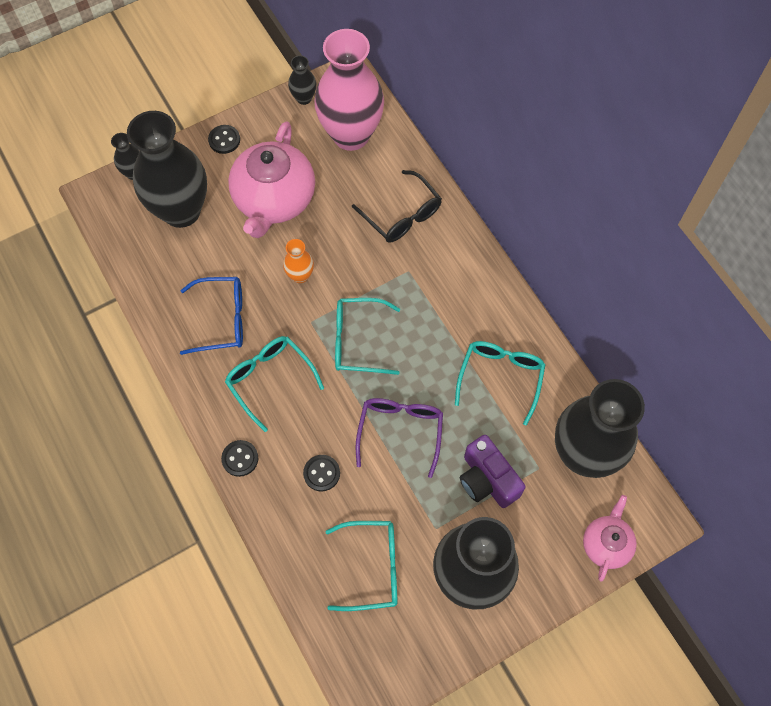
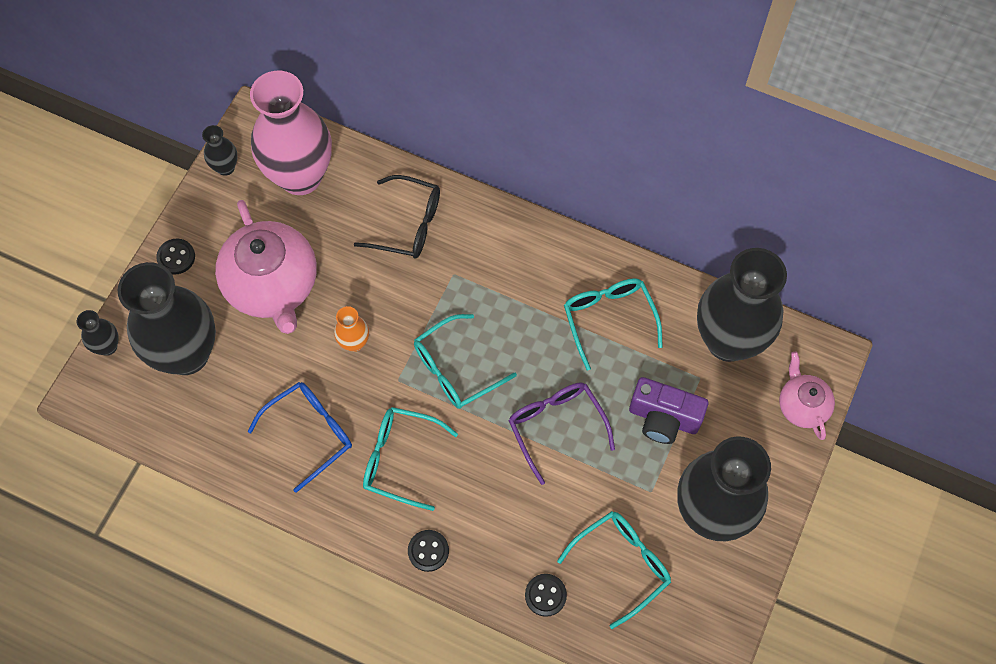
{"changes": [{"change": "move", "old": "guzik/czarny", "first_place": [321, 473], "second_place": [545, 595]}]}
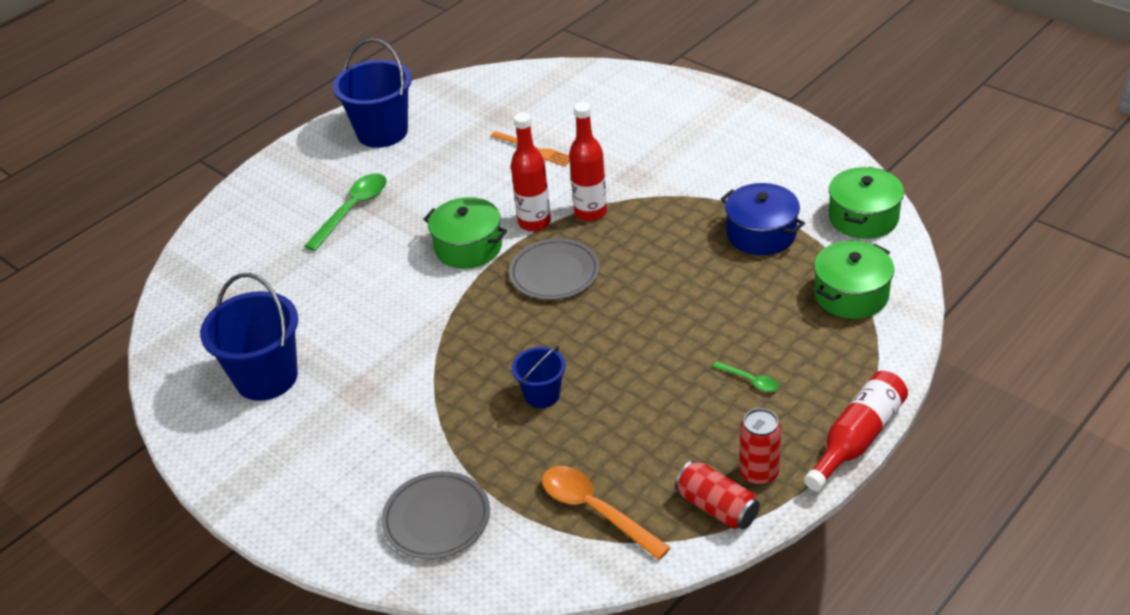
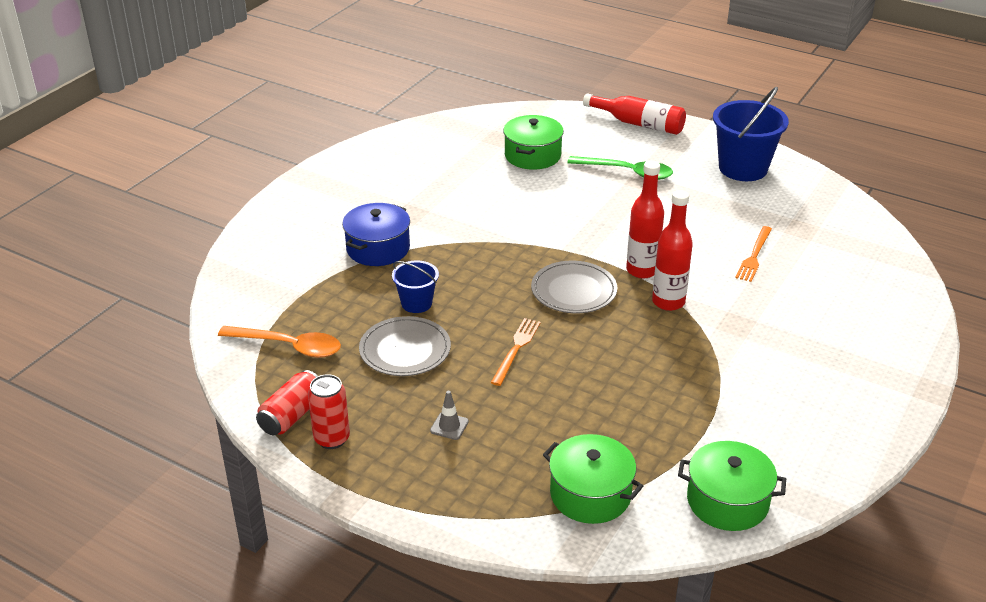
{"changes": [{"change": "delete", "old": "wiadro/niebieski", "first_place": [266, 377]}, {"change": "move", "old": "talerz/szary", "first_place": [436, 518], "second_place": [405, 350]}, {"change": "move", "old": "garnek/zielony", "first_place": [468, 247], "second_place": [532, 155]}, {"change": "rotate", "old": "łyżka/pomarańczowy", "first_place": [594, 510], "second_place": [289, 346], "degrees": 75}, {"change": "replace", "old": "łyżka/zielony", "new": "pachołek/szary", "first_place": [750, 381], "second_place": [449, 426]}, {"change": "move", "old": "garnek/niebieski", "first_place": [761, 234], "second_place": [378, 248]}, {"change": "move", "old": "butelka/czerwony", "first_place": [857, 438], "second_place": [639, 124]}, {"change": "insert", "new": "widelec/pomarańczowy", "second_place": [516, 349]}]}
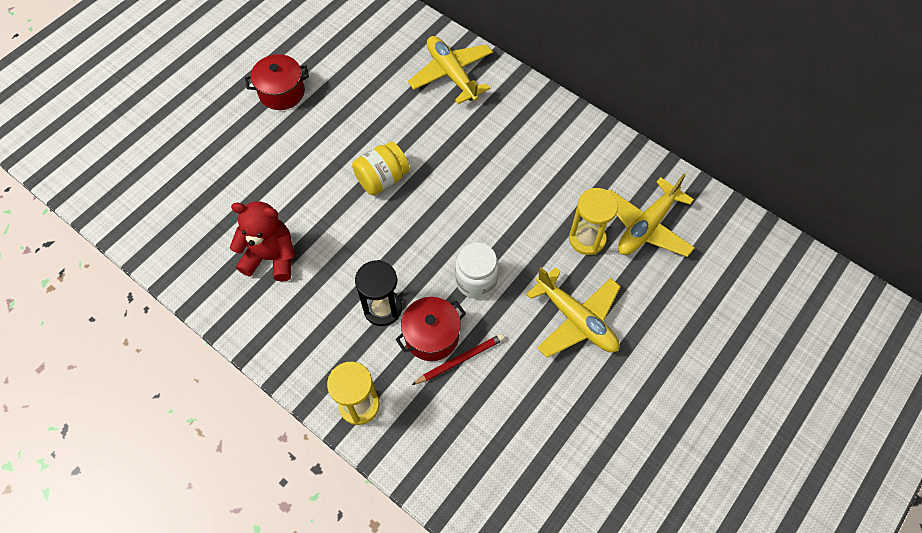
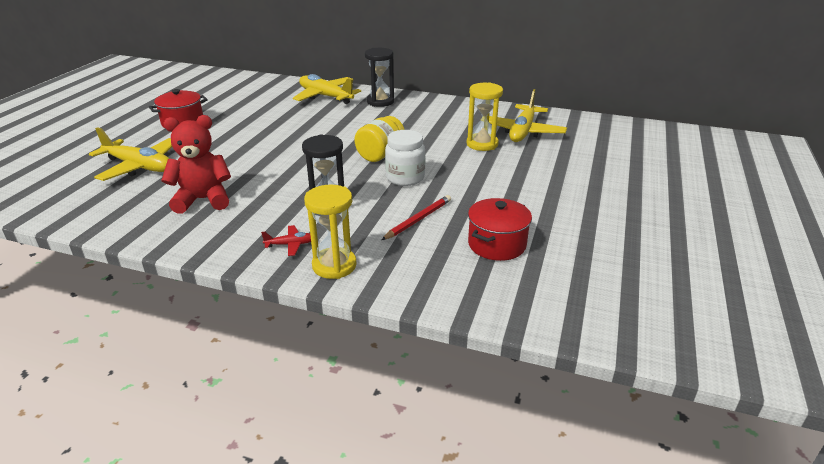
{"changes": [{"change": "move", "old": "słoik/żółty", "first_place": [382, 179], "second_place": [380, 155]}, {"change": "move", "old": "garnek/czerwony", "first_place": [431, 336], "second_place": [497, 244]}, {"change": "move", "old": "samolot/żółty", "first_place": [576, 319], "second_place": [139, 167]}, {"change": "insert", "new": "samolot/czerwony", "second_place": [290, 244]}, {"change": "insert", "new": "klepsydra/czarny", "second_place": [380, 102]}]}
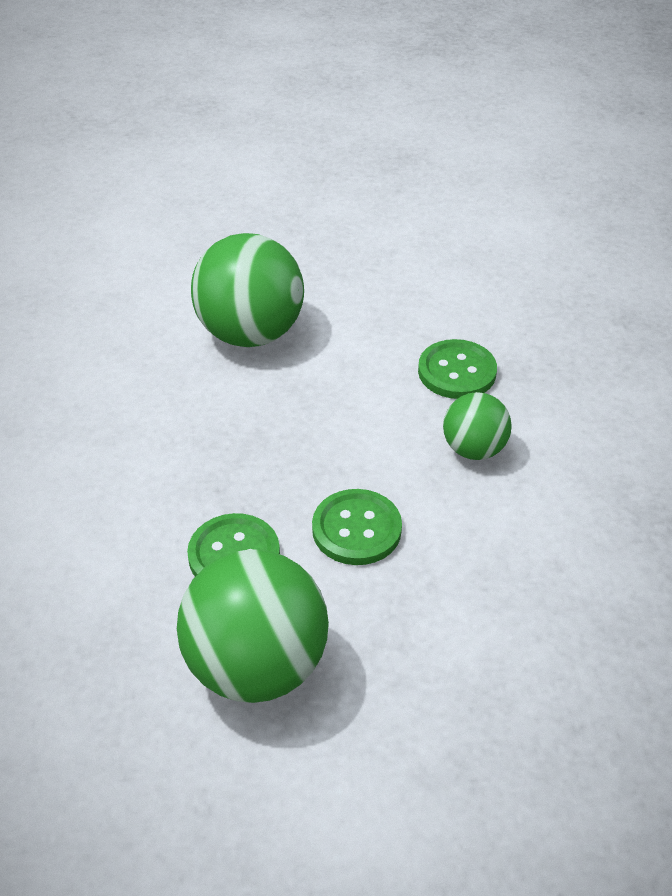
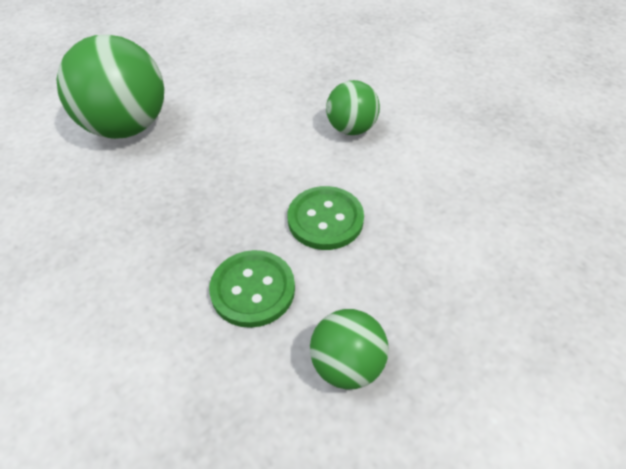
{"changes": [{"change": "resize", "old": "piłka/zielony", "first_place": [256, 666], "second_place": [347, 365], "factor": 0.55}, {"change": "delete", "old": "guzik/zielony", "first_place": [457, 372]}]}
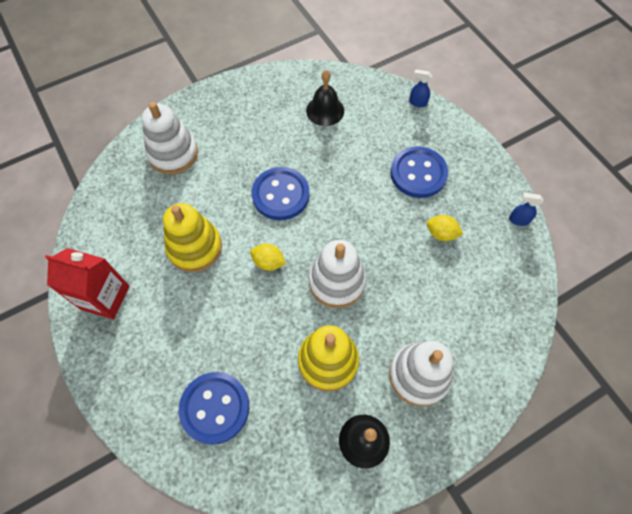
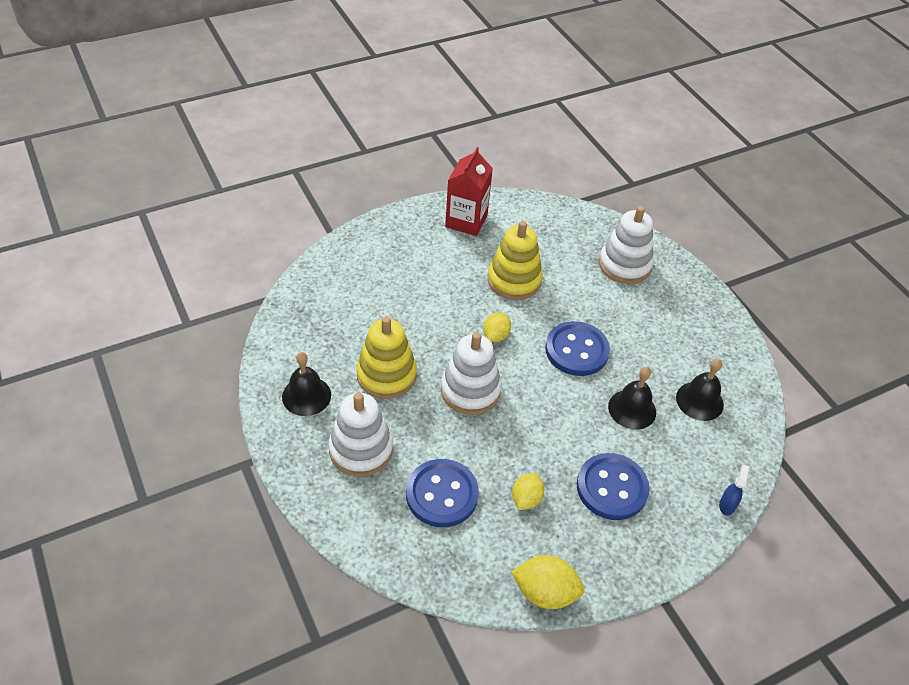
{"changes": [{"change": "move", "old": "guzik/niebieski", "first_place": [215, 408], "second_place": [442, 494]}, {"change": "replace", "old": "spryskiwacz/niebieski", "new": "cytryna/żółty", "first_place": [518, 220], "second_place": [545, 592]}, {"change": "insert", "new": "dzwonek/czarny", "second_place": [632, 409]}]}
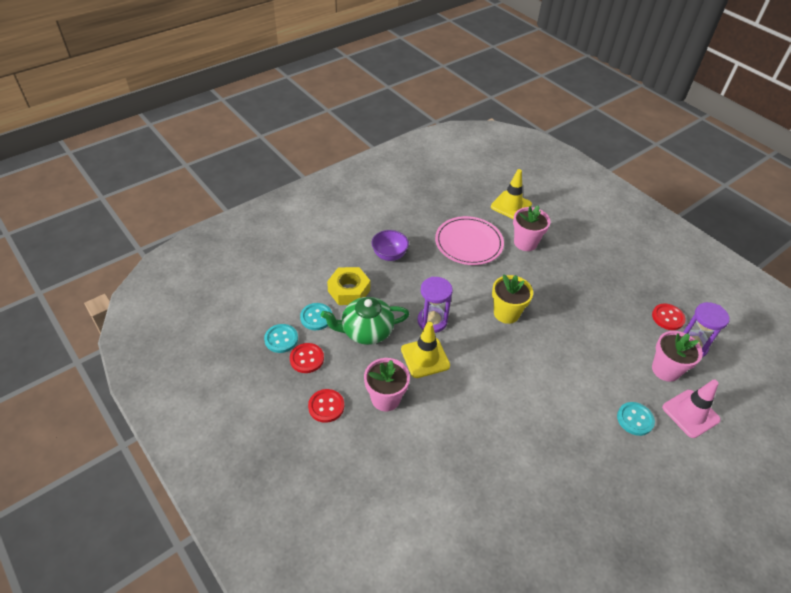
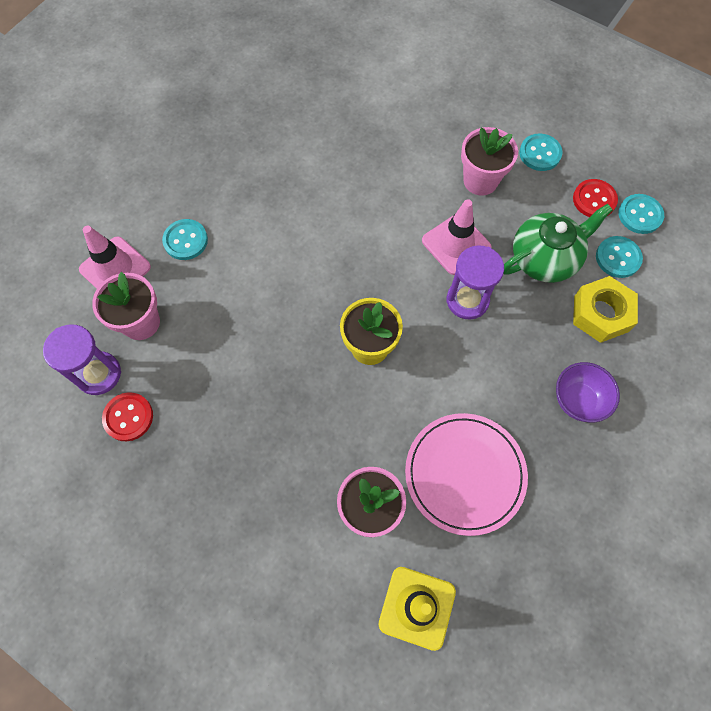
{"changes": [{"change": "recolor", "old": "guzik/czerwony", "new": "guzik/turkusowy", "first_place": [326, 406], "second_place": [540, 153]}, {"change": "recolor", "old": "pachołek/żółty", "new": "pachołek/różowy", "first_place": [425, 357], "second_place": [456, 244]}]}
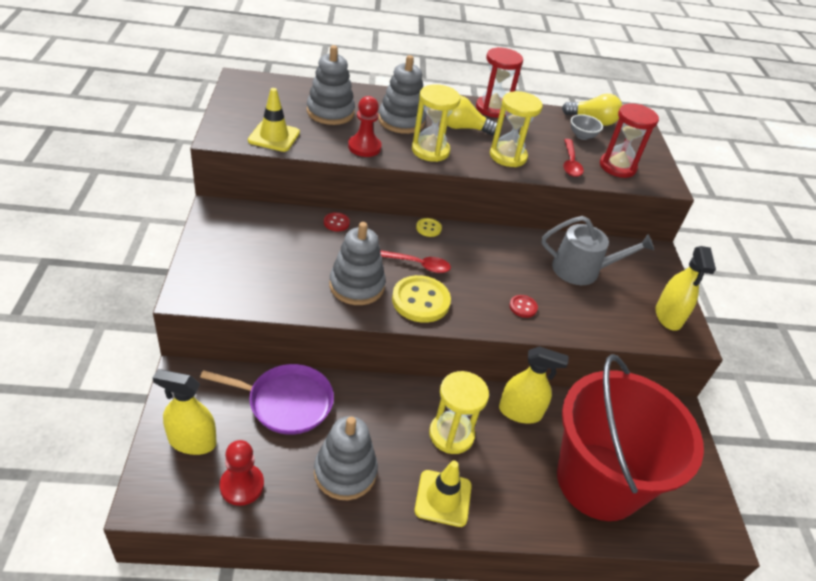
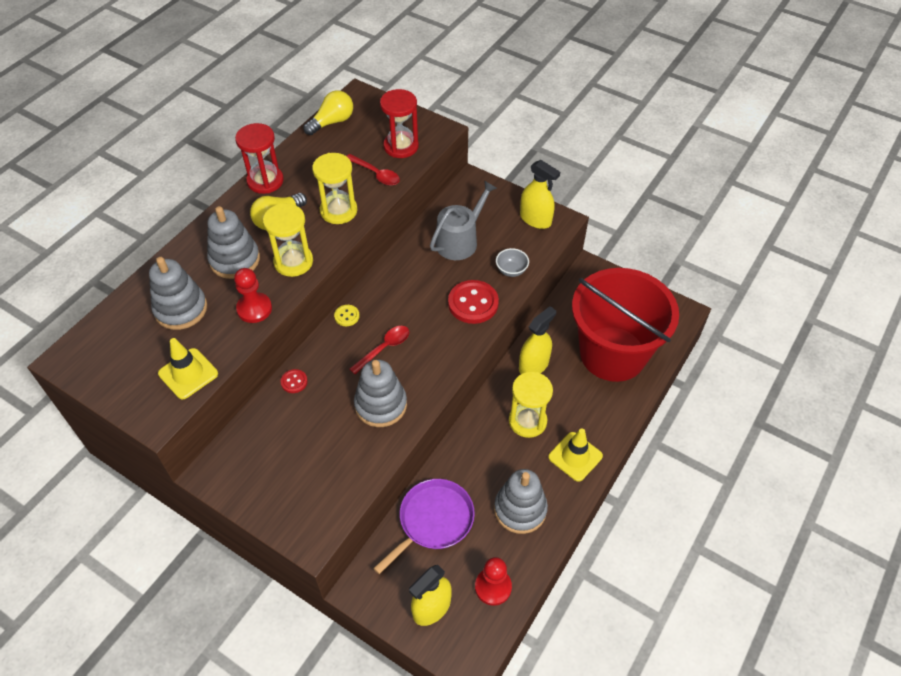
{"changes": [{"change": "delete", "old": "guzik/żółty", "first_place": [420, 301]}, {"change": "resize", "old": "guzik/czerwony", "first_place": [523, 307], "second_place": [473, 303], "factor": 2.04}, {"change": "move", "old": "miska/szary", "first_place": [582, 136], "second_place": [511, 270]}]}
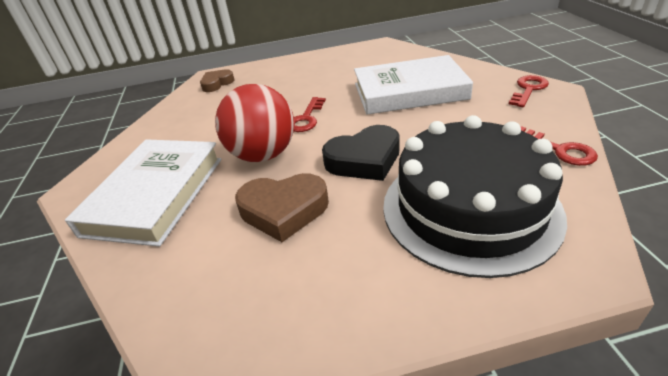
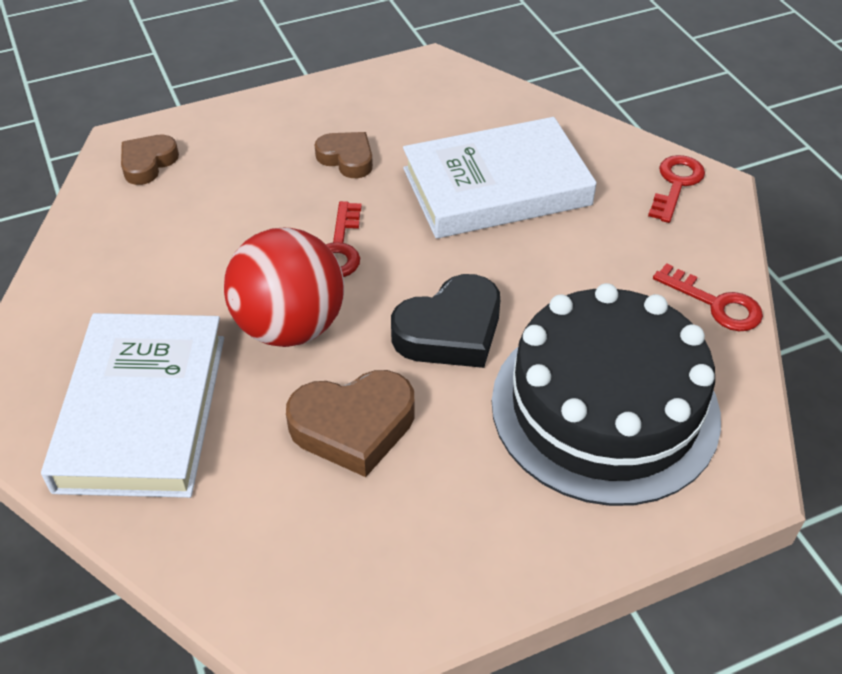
{"changes": [{"change": "insert", "new": "serce/brązowy", "second_place": [347, 159]}]}
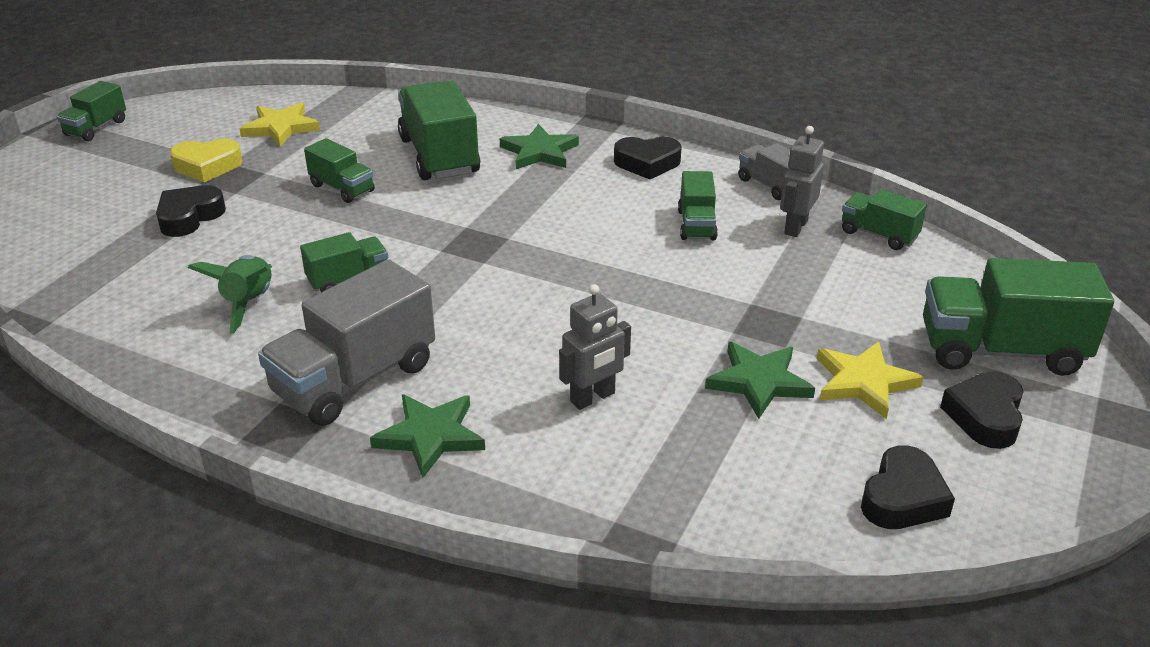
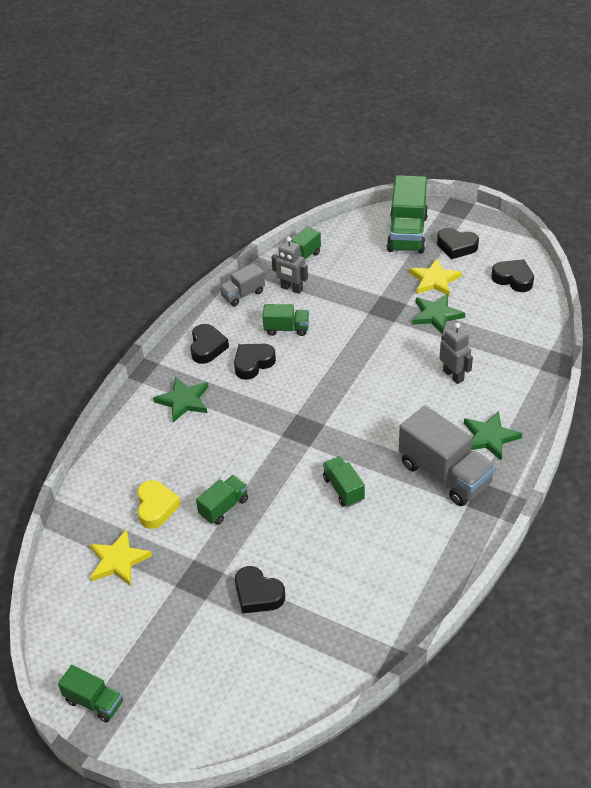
{"changes": [{"change": "move", "old": "serce/żółty", "first_place": [207, 166], "second_place": [156, 507]}, {"change": "delete", "old": "rakieta/zielony", "first_place": [249, 303]}, {"change": "delete", "old": "ciężarówka/zielony", "first_place": [439, 156]}, {"change": "insert", "new": "serce/czarny", "second_place": [253, 363]}]}
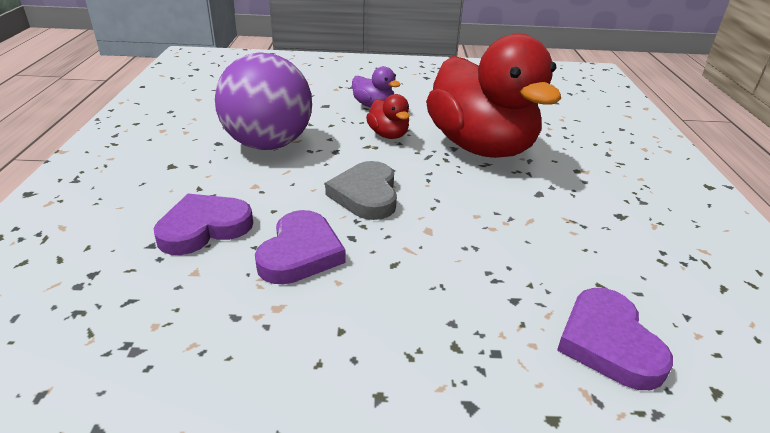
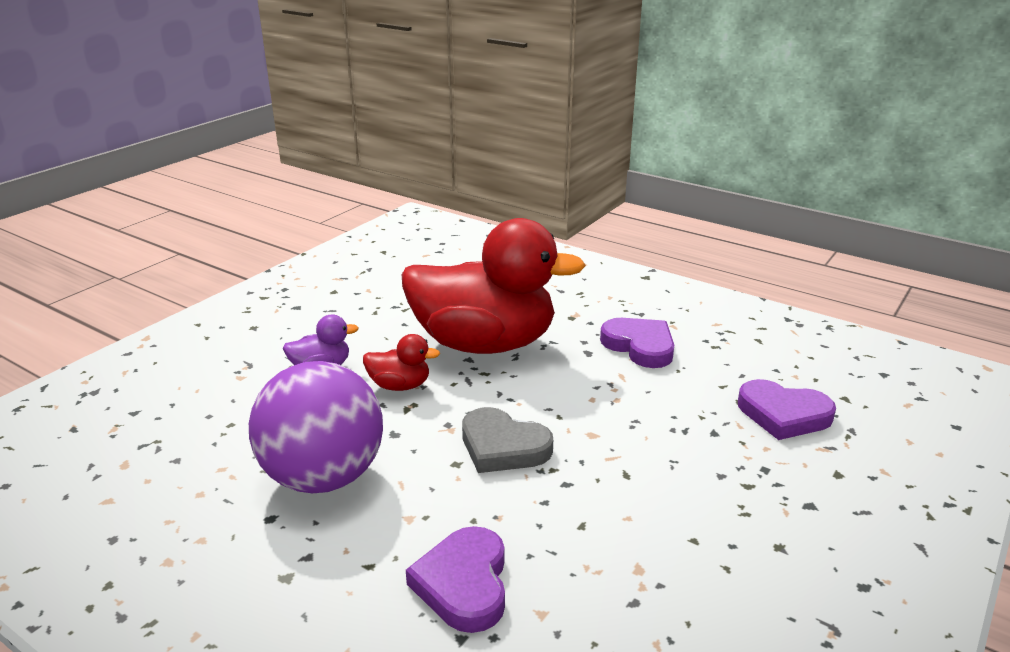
{"changes": [{"change": "move", "old": "serce/fioletowy", "first_place": [300, 253], "second_place": [640, 346]}]}
